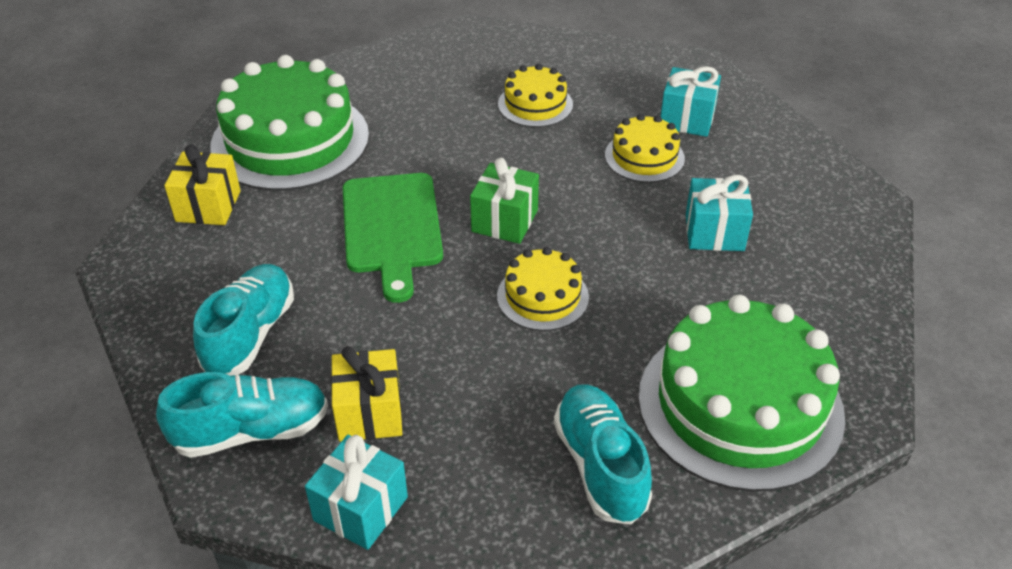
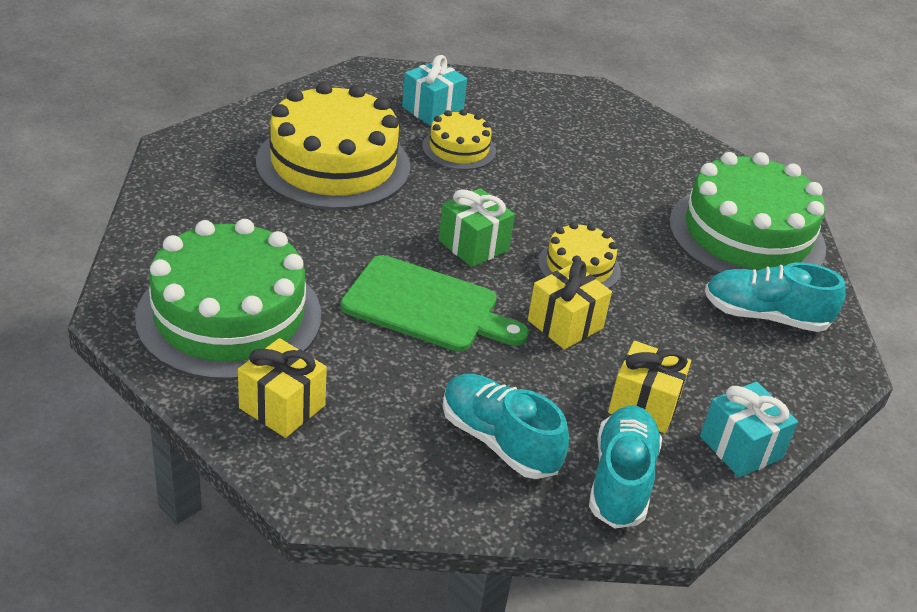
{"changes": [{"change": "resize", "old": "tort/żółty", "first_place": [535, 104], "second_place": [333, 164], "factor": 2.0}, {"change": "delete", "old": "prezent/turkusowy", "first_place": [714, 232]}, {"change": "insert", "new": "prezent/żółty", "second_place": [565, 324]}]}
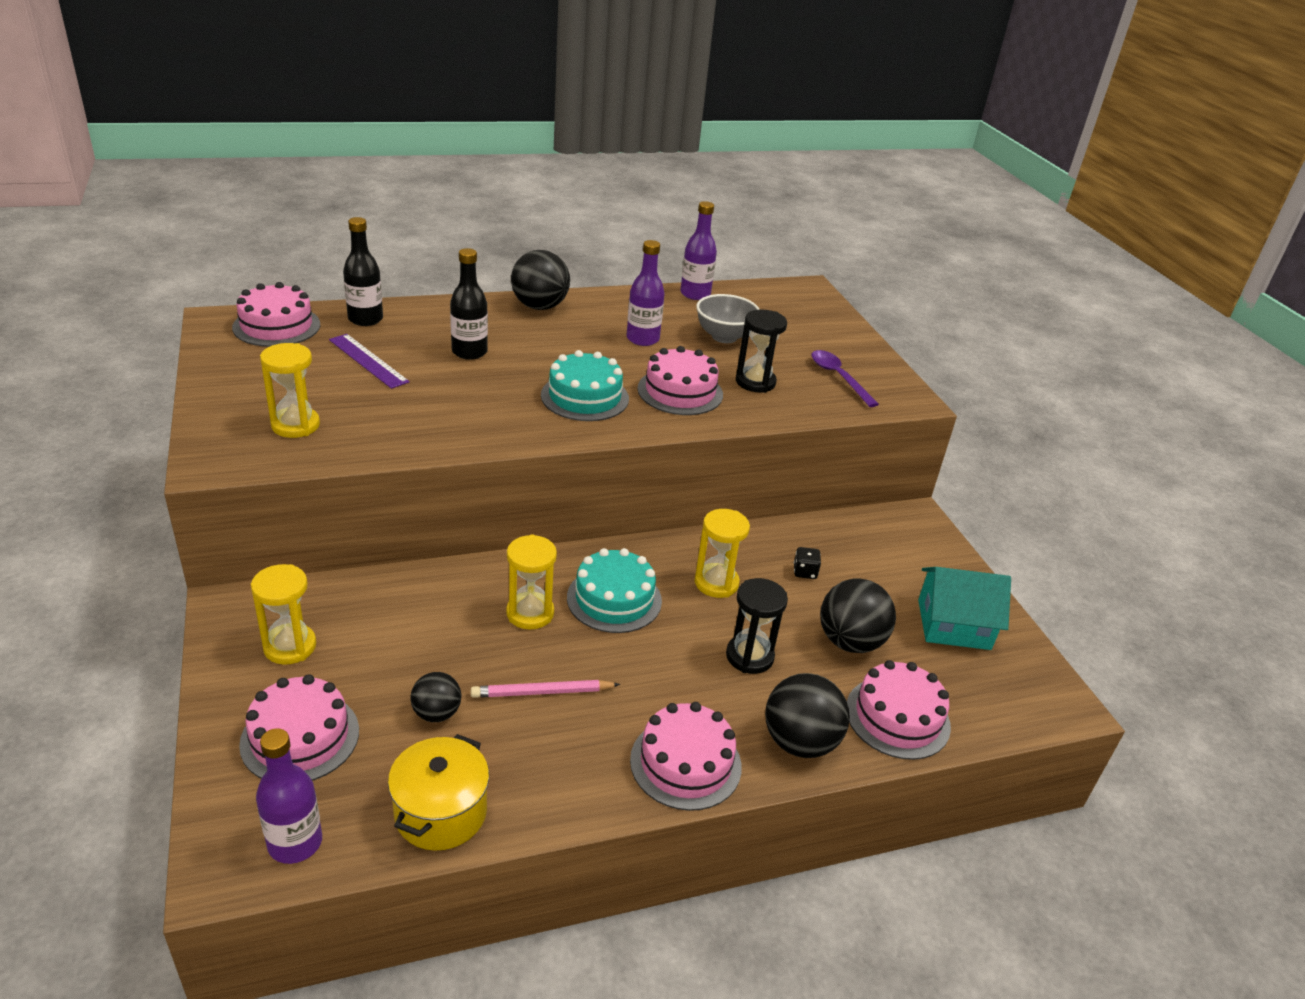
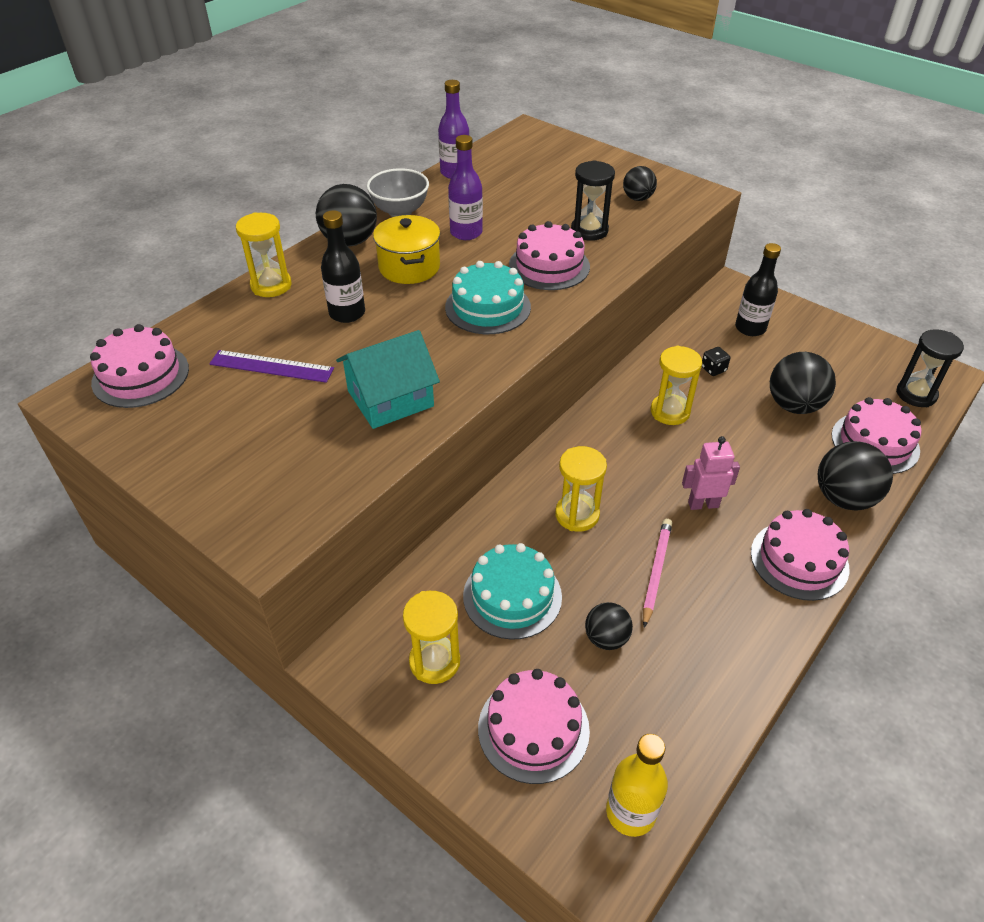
{"changes": [{"change": "recolor", "old": "butelka/fioletowy", "new": "butelka/żółty", "first_place": [295, 843], "second_place": [630, 812]}, {"change": "move", "old": "klepsydra/żółty", "first_place": [295, 425], "second_place": [271, 285]}, {"change": "move", "old": "butelka/czarny", "first_place": [365, 319], "second_place": [750, 328]}, {"change": "move", "old": "garnek/żółty", "first_place": [441, 812], "second_place": [409, 267]}, {"change": "rotate", "old": "ołówek/różowy", "first_place": [542, 692], "second_place": [656, 571], "degrees": 150}, {"change": "move", "old": "tort/turkusowy", "first_place": [614, 599], "second_place": [512, 596]}, {"change": "move", "old": "miska/szary", "first_place": [724, 337], "second_place": [400, 211]}, {"change": "move", "old": "klepsydra/czarny", "first_place": [749, 656], "second_place": [916, 394]}, {"change": "replace", "old": "łyżka/fioletowy", "new": "piłka/czarny", "first_place": [838, 377], "second_place": [637, 198]}, {"change": "move", "old": "domek/turkusowy", "first_place": [953, 624], "second_place": [390, 398]}, {"change": "insert", "new": "robot/różowy", "second_place": [703, 504]}]}
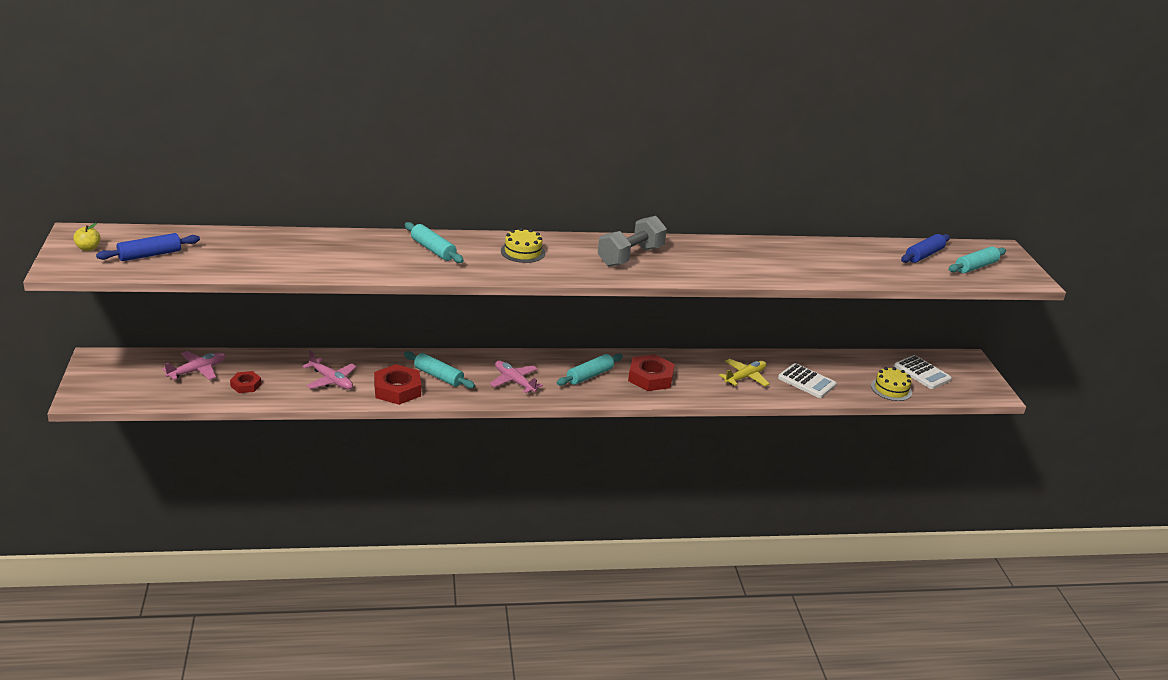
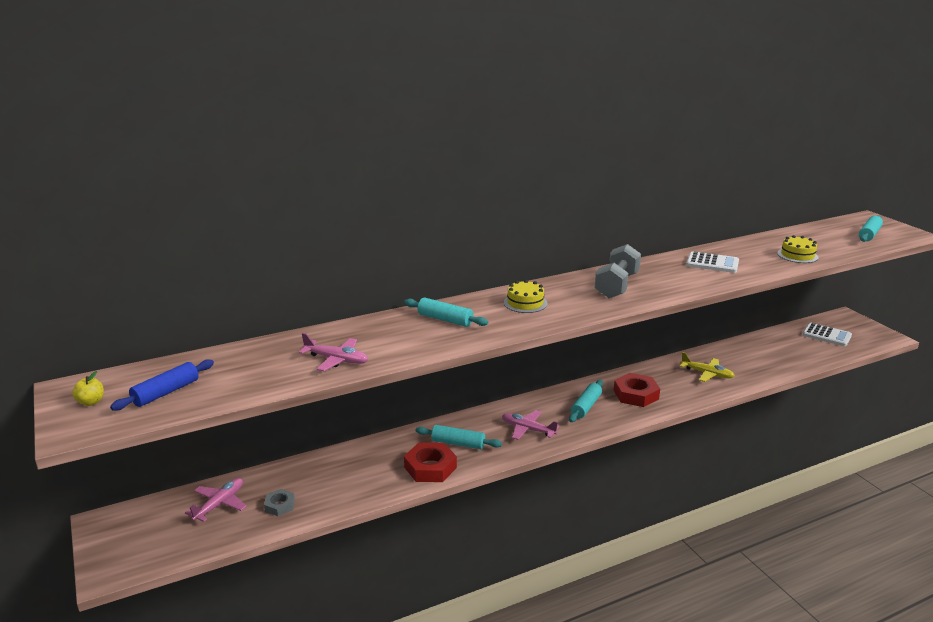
{"changes": [{"change": "recolor", "old": "nakrętka/czerwony", "new": "nakrętka/szary", "first_place": [246, 385], "second_place": [279, 505]}, {"change": "move", "old": "samolot/różowy", "first_place": [331, 380], "second_place": [336, 360]}, {"change": "rotate", "old": "samolot/żółty", "first_place": [745, 377], "second_place": [707, 374], "degrees": 90}, {"change": "move", "old": "kalkulator/biały", "first_place": [806, 381], "second_place": [712, 263]}, {"change": "move", "old": "tort/żółty", "first_place": [891, 389], "second_place": [797, 255]}, {"change": "delete", "old": "wałek do ciasta/niebieski", "first_place": [924, 255]}]}
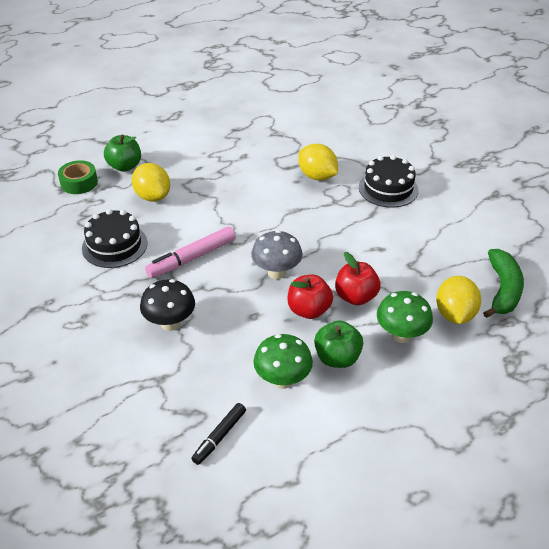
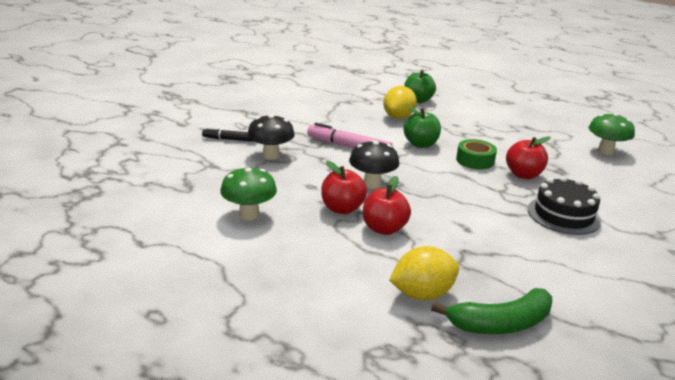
{"changes": [{"change": "move", "old": "taśma klejąca/zielony", "first_place": [79, 183], "second_place": [475, 160]}, {"change": "delete", "old": "tort/czarny", "first_place": [114, 245]}, {"change": "move", "old": "flamaster/czarny", "first_place": [219, 437], "second_place": [230, 139]}, {"change": "recolor", "old": "grzyb/szary", "new": "grzyb/czarny", "first_place": [276, 272], "second_place": [372, 184]}, {"change": "replace", "old": "cytryna/żółty", "new": "jabłko/czerwony", "first_place": [317, 176], "second_place": [523, 175]}, {"change": "move", "old": "jabłko/zielony", "first_place": [337, 358], "second_place": [420, 144]}, {"change": "move", "old": "grzyb/zielony", "first_place": [401, 335], "second_place": [605, 151]}]}
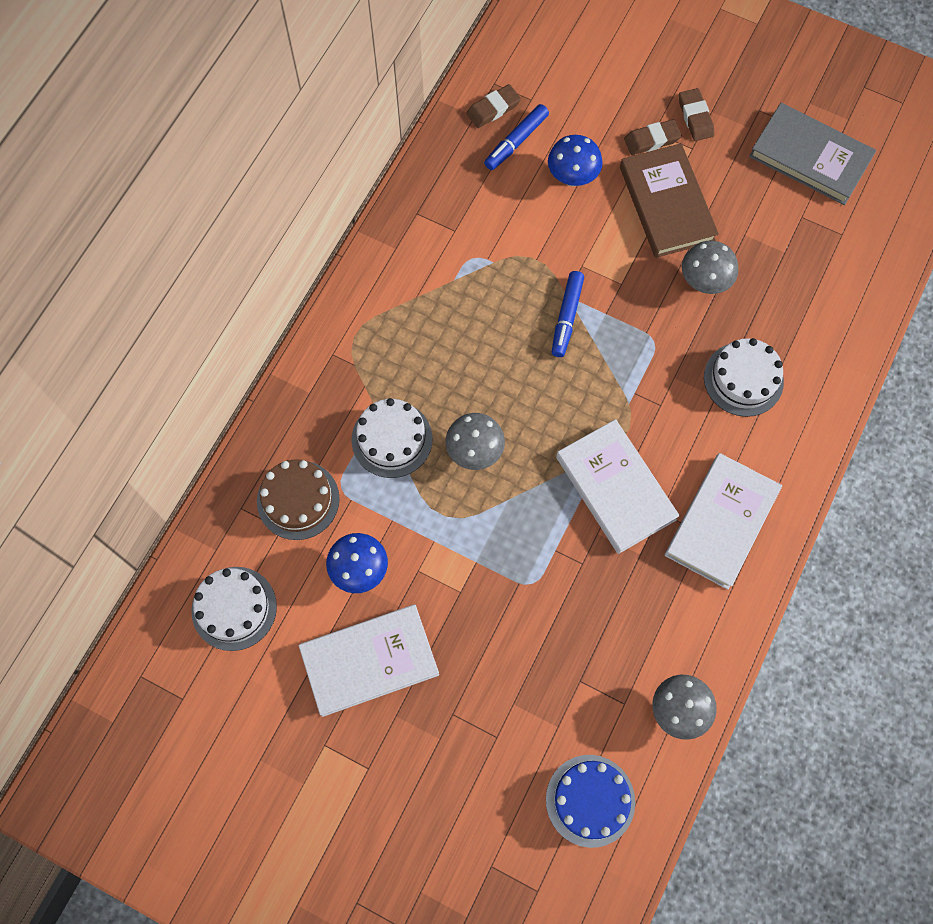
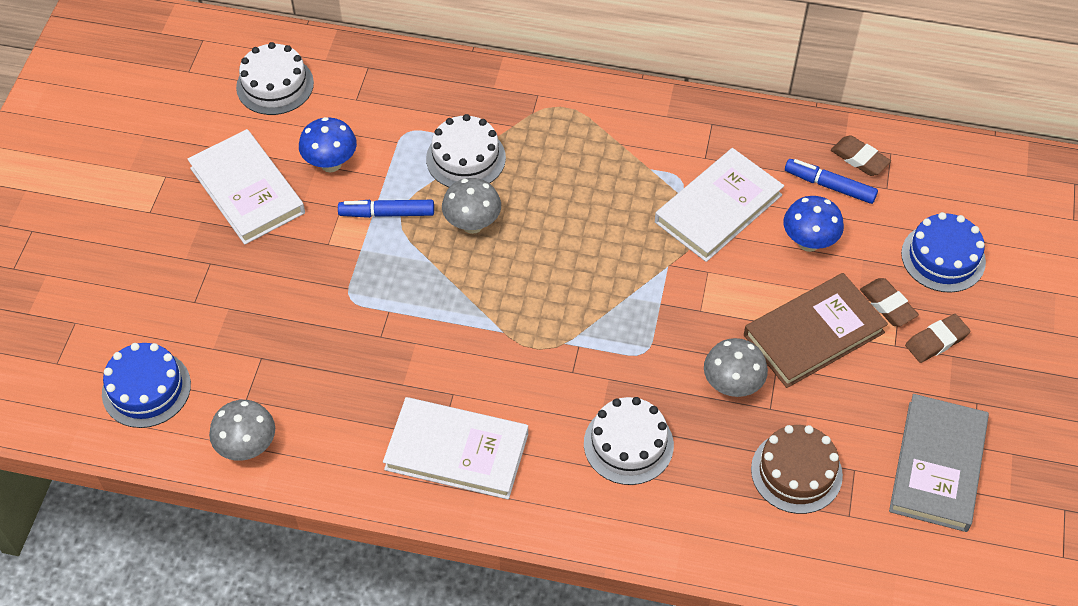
{"changes": [{"change": "move", "old": "tort/brązowy", "first_place": [298, 500], "second_place": [796, 472]}, {"change": "move", "old": "flamaster/niebieski", "first_place": [566, 317], "second_place": [387, 213]}, {"change": "move", "old": "książka/biały", "first_place": [615, 488], "second_place": [718, 208]}, {"change": "insert", "new": "tort/niebieski", "second_place": [943, 257]}]}
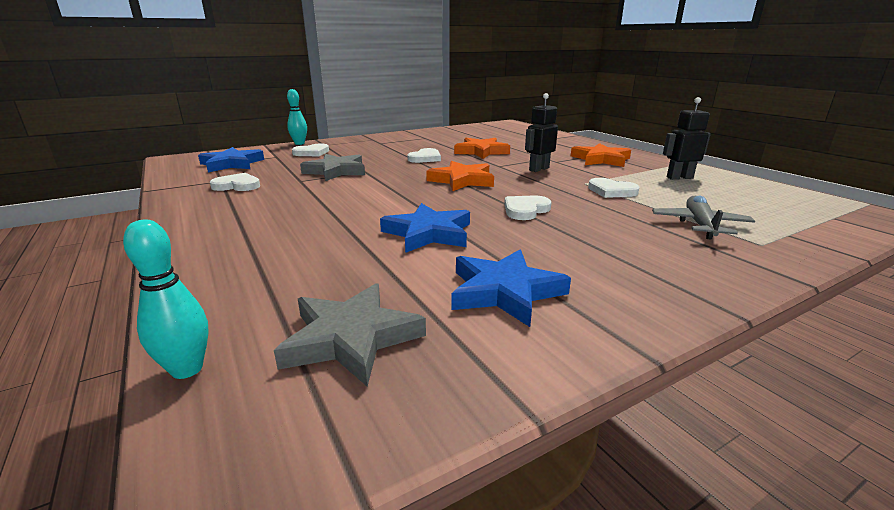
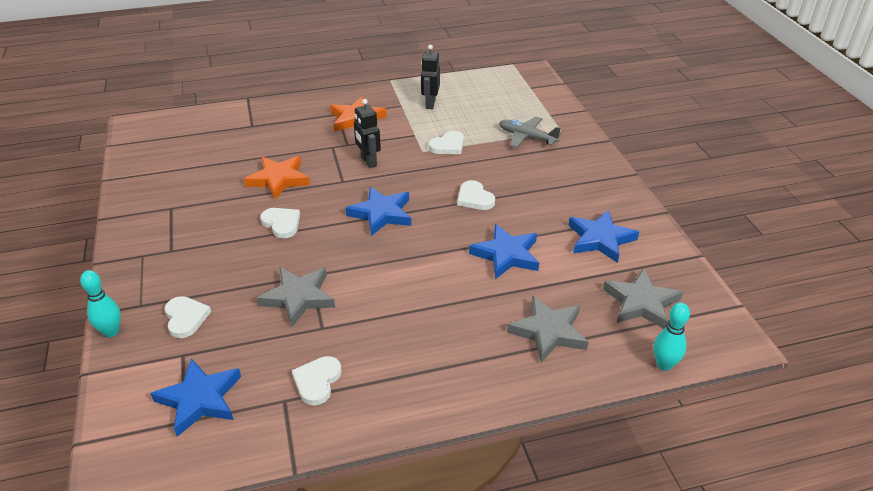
{"changes": [{"change": "recolor", "old": "gwiazda/pomarańczowy", "new": "gwiazda/niebieski", "first_place": [462, 180], "second_place": [381, 214]}, {"change": "insert", "new": "gwiazda/szary", "second_place": [549, 332]}]}
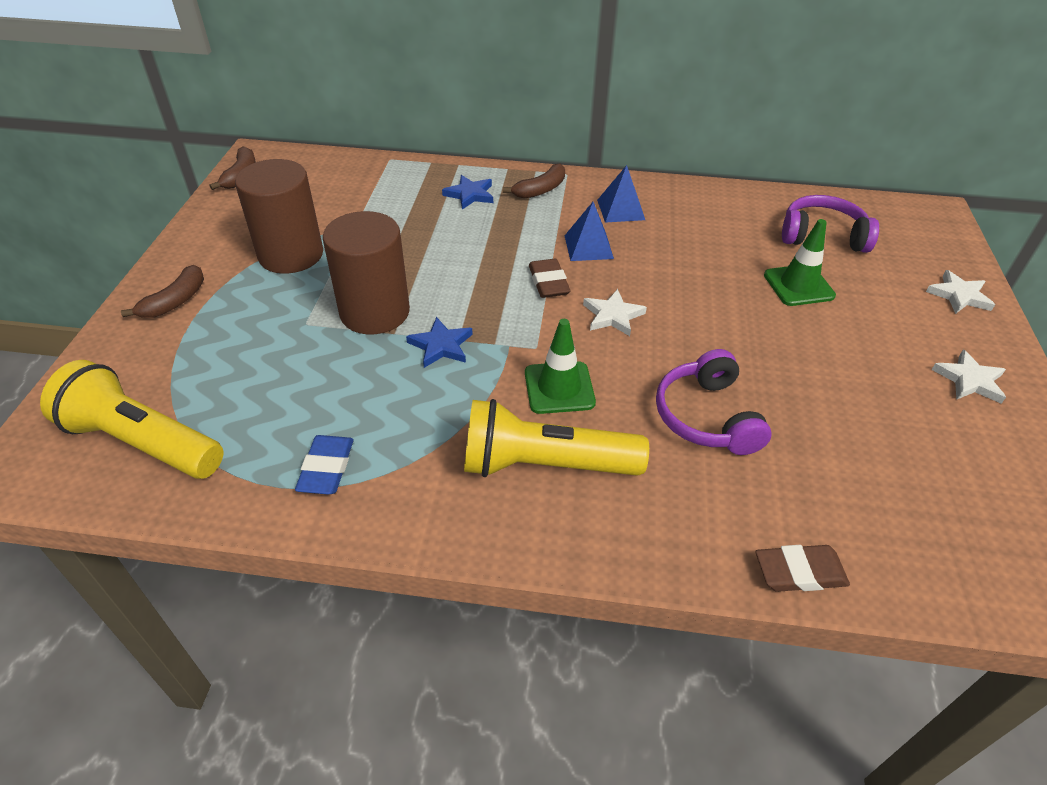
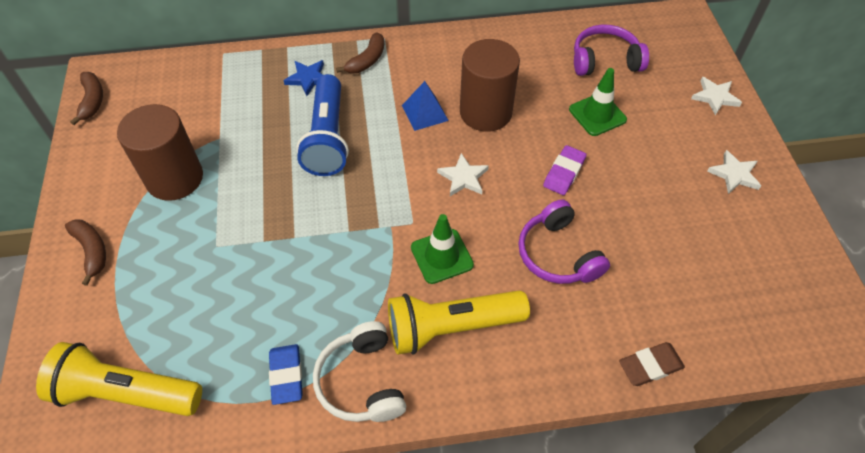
{"changes": [{"change": "rotate", "old": "banan/brązowy", "first_place": [175, 301], "second_place": [92, 251], "degrees": -45}, {"change": "move", "old": "walec/brązowy", "first_place": [375, 312], "second_place": [485, 112]}, {"change": "delete", "old": "gwiazda/niebieski", "first_place": [441, 345]}, {"change": "delete", "old": "gumka do mazania/brązowy", "first_place": [548, 282]}, {"change": "delete", "old": "piramida/niebieski", "first_place": [620, 209]}, {"change": "insert", "new": "latarka/niebieski", "second_place": [327, 138]}, {"change": "insert", "new": "słuchawki/biały", "second_place": [361, 381]}, {"change": "insert", "new": "gumka do mazania/fioletowy", "second_place": [564, 173]}]}
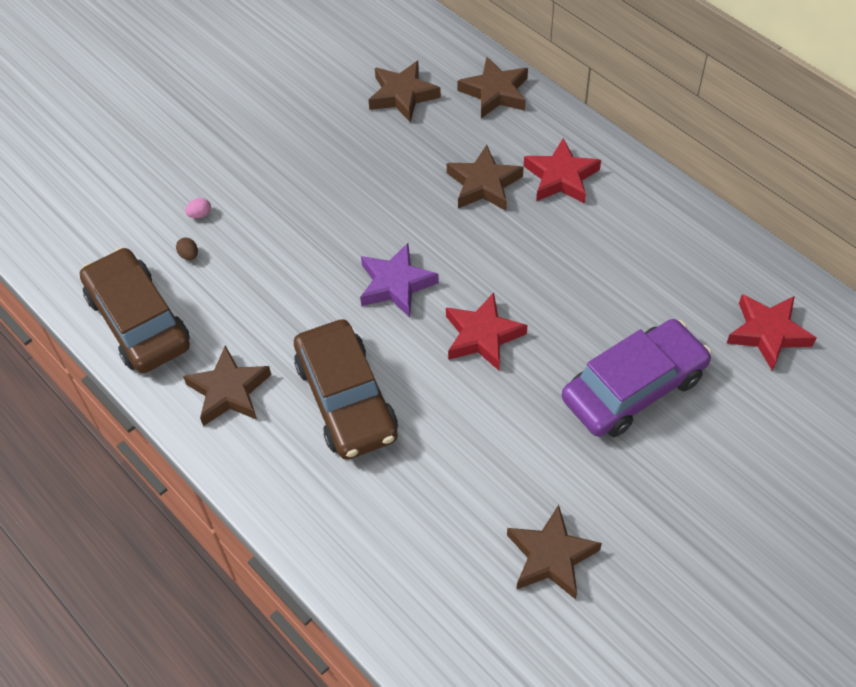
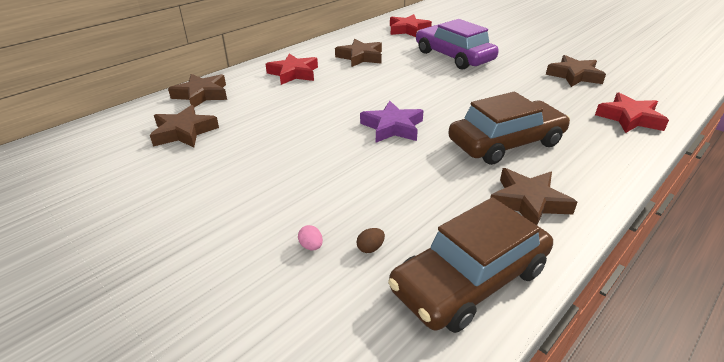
{"changes": [{"change": "move", "old": "gwiazda/czerwony", "first_place": [482, 336], "second_place": [629, 118]}, {"change": "move", "old": "gwiazda/brązowy", "first_place": [484, 184], "second_place": [360, 57]}]}
